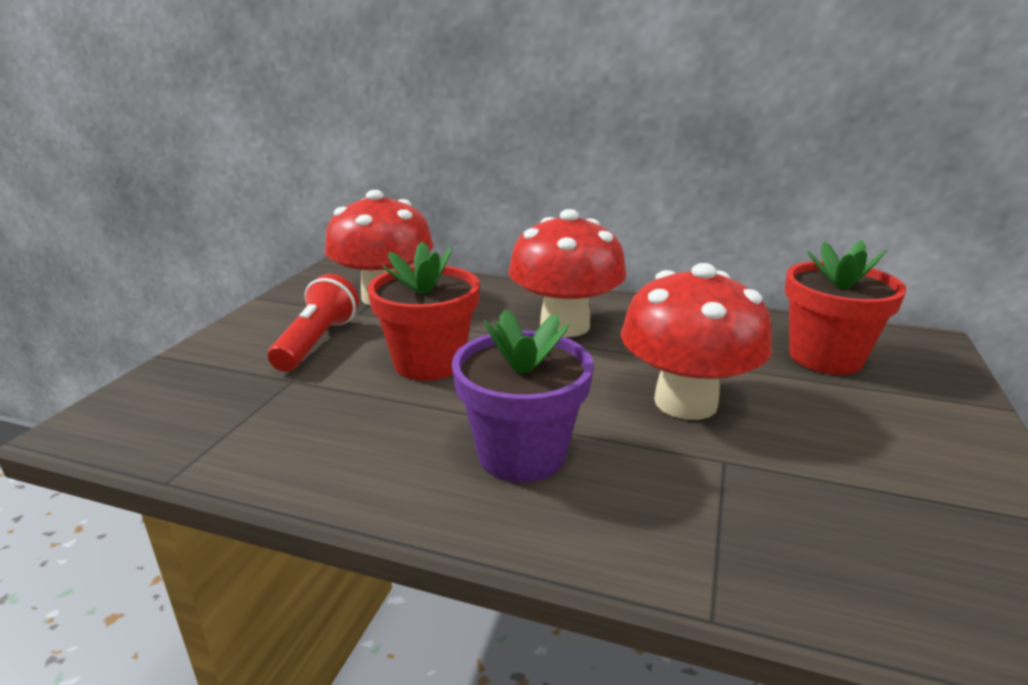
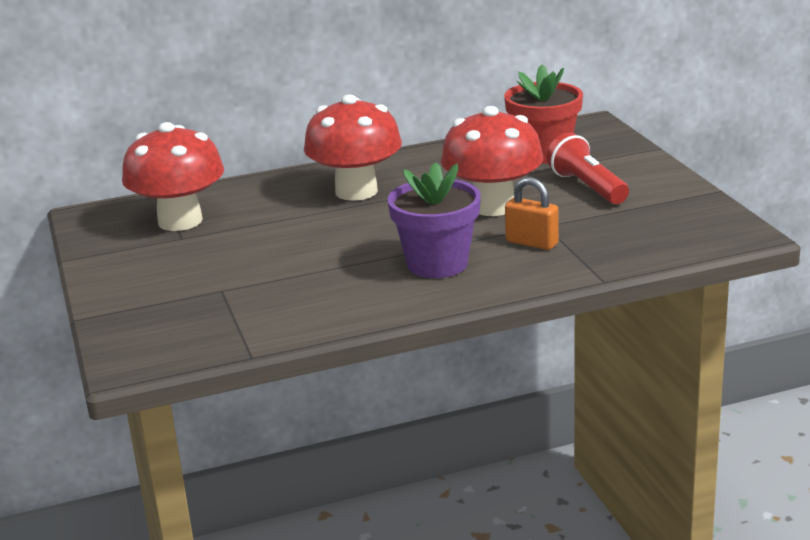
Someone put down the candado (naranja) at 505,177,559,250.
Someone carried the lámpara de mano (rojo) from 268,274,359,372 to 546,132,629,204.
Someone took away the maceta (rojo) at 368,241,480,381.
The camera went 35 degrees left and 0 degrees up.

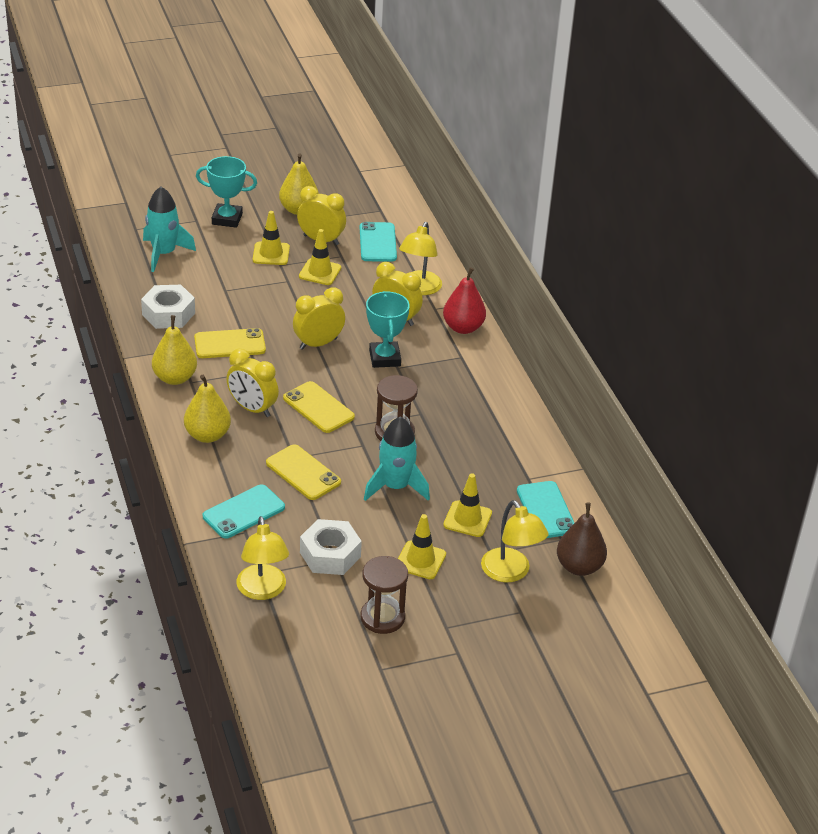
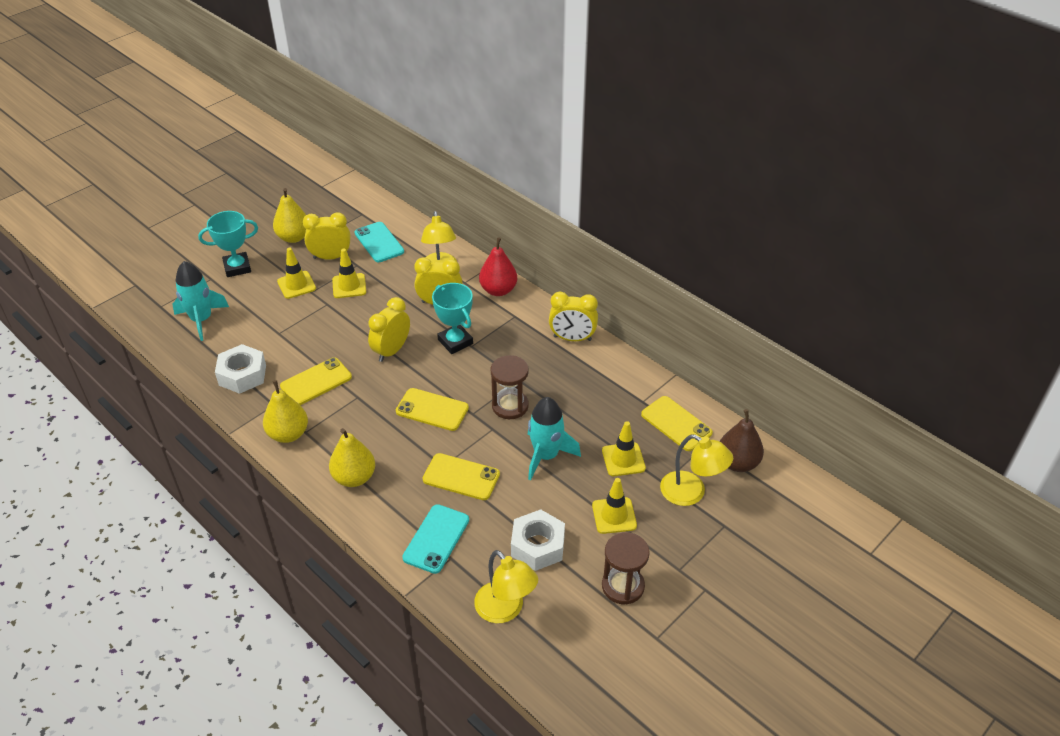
Someone carried the despertador (amarillo) from 227,349,279,417 to 549,292,598,341.
Someone repainted the móvil (turquesa) at 517,481,574,538, which became the móvil (amarillo) at 641,396,713,451.
The camera went 25 degrees left and 5 degrees up.

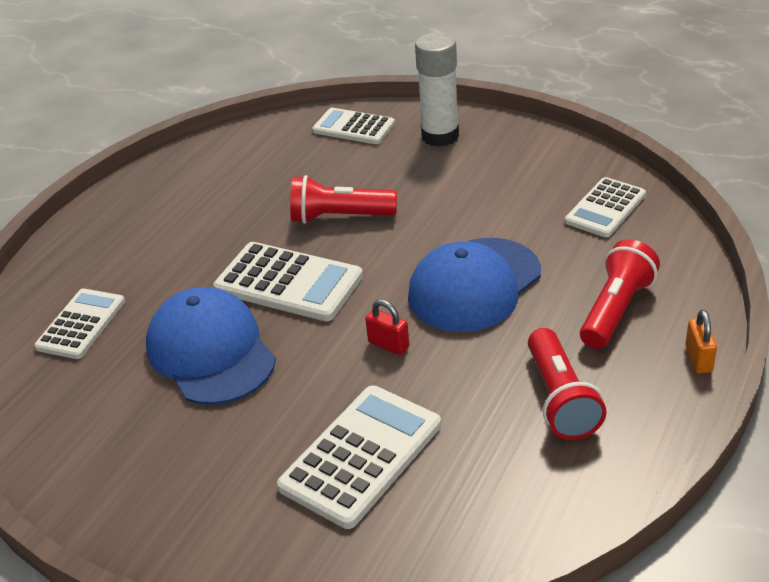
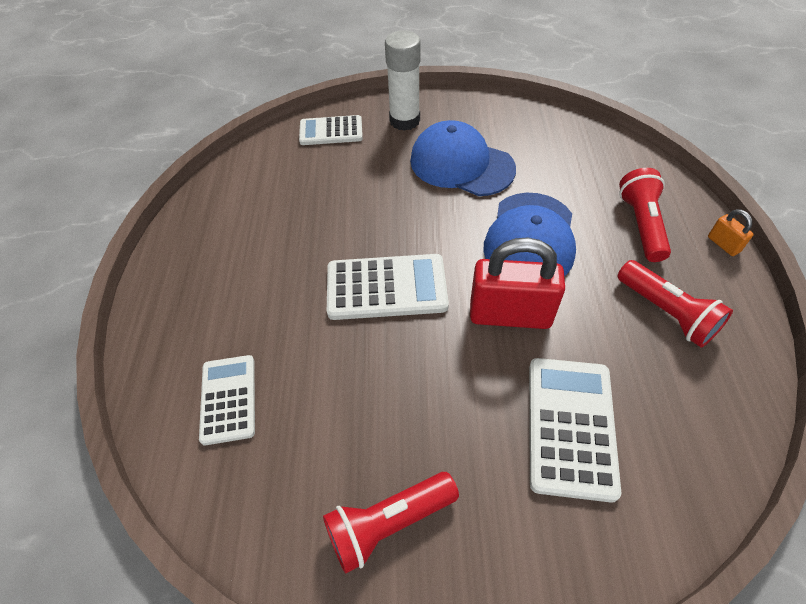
Someone carried the lámpara de mano (rojo) from 290,175,397,224 to 323,472,459,574.
Someone carried the gorra (azul) from 146,287,276,405 to 410,120,516,196.
Someone scaled the candado (rojo) at 365,299,409,355 by 2.27.
Someone took away the calculadora (blanco) at 565,177,646,237.
The camera went 30 degrees left and 15 degrees up.

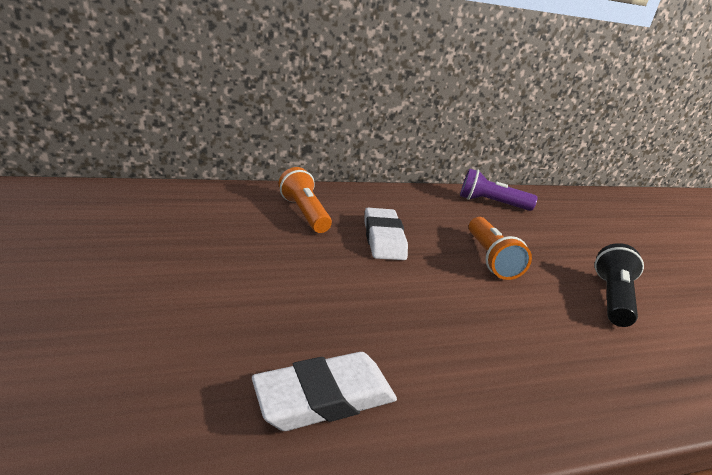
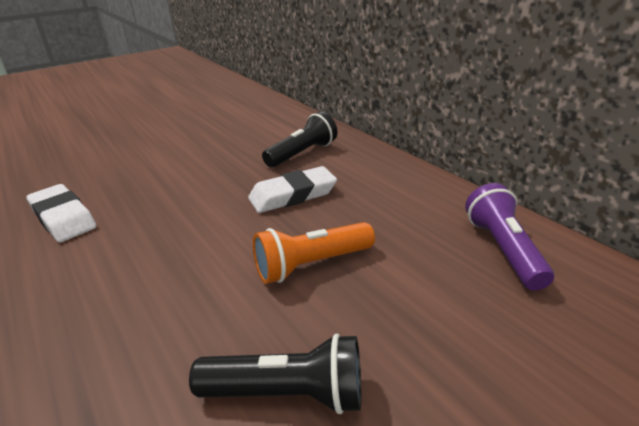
Someone repainted the lámpara de mano (naranja) at 279,167,332,233, which became the lámpara de mano (negro) at 262,112,337,167.
The camera went 75 degrees right and 5 degrees up.

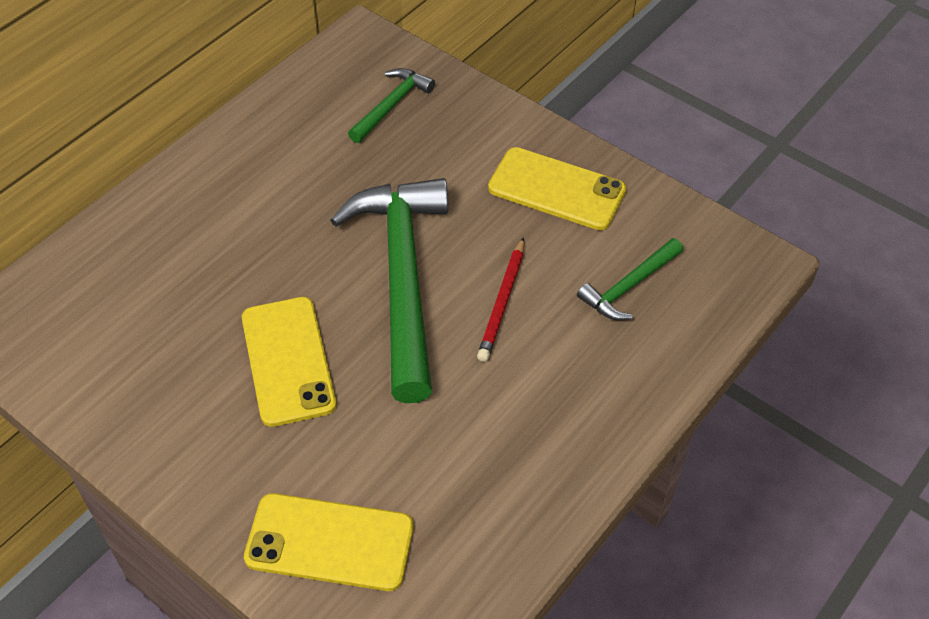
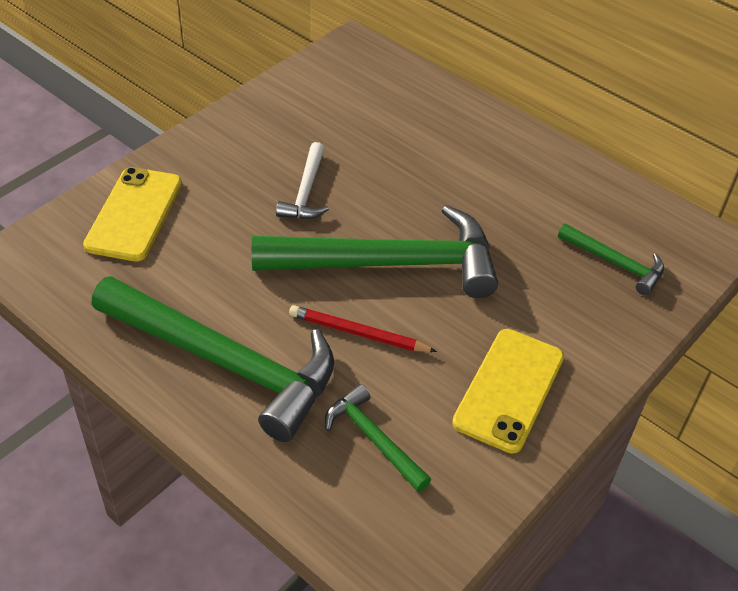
Someone put down the martillo (verde) at 91,276,334,442.
Someone swapped the móvil (amarillo) at 242,297,336,427 for the martillo (blanco) at 276,142,329,219.
The camera went 90 degrees right and 5 degrees down.

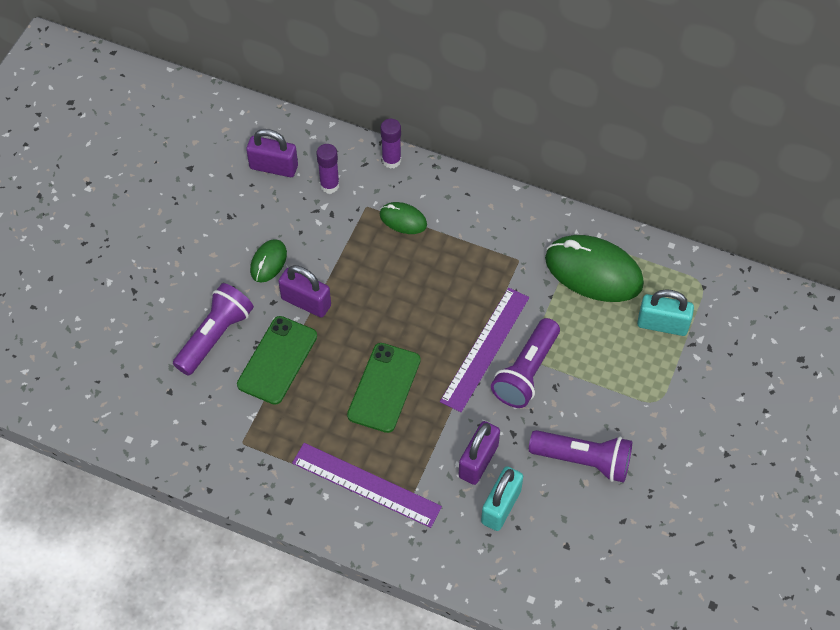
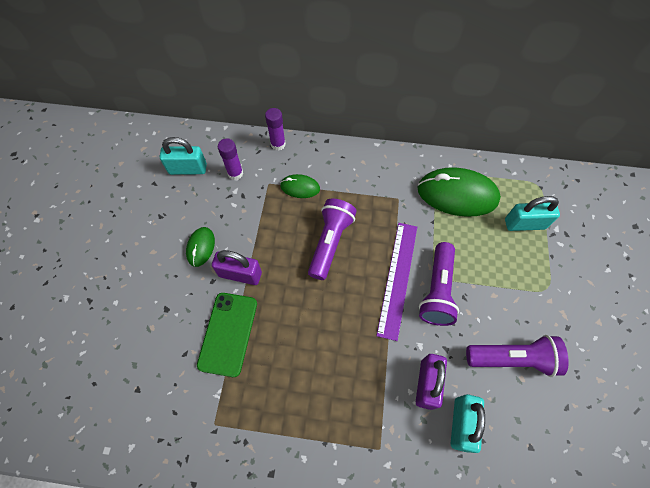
Someone repainted the candado (morado) at 246,129,298,177, which became the candado (turquesa) at 160,137,207,175.
Someone carried the lámpara de mano (morado) from 173,283,254,376 to 308,198,357,280.
Someone took away the regla (morado) at 292,443,442,528.
Someone took away the móvil (verde) at 347,343,421,433.
The camera went 15 degrees left and 5 degrees up.

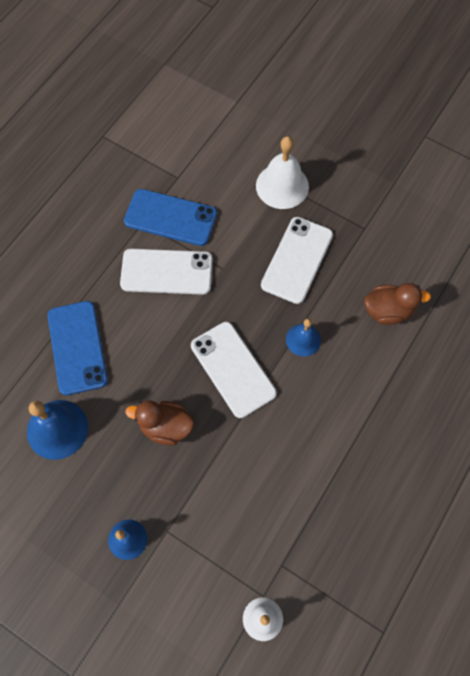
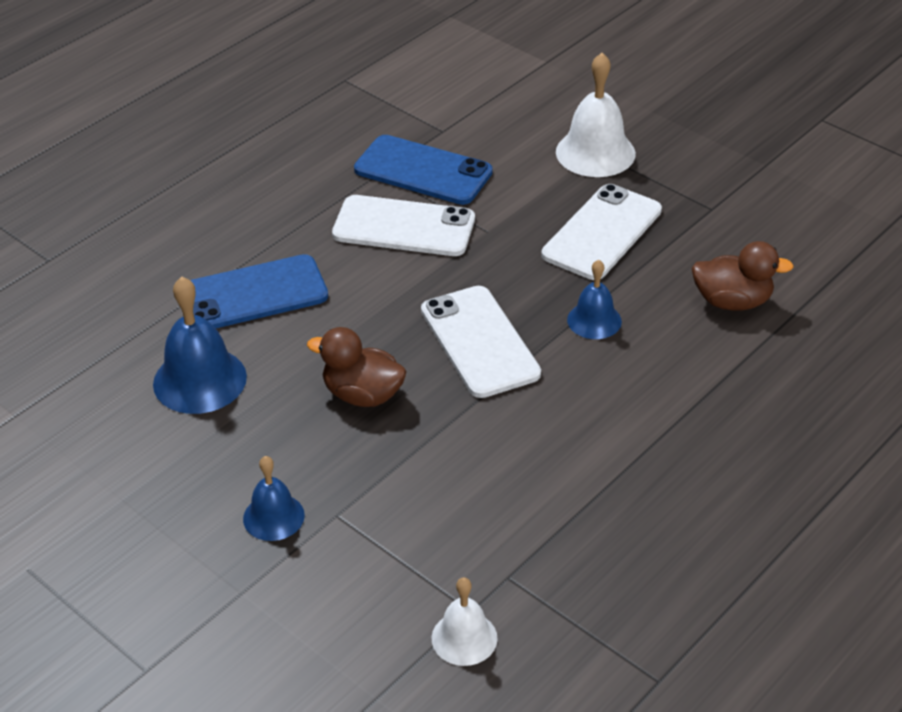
Someone rotated the móvil (azul) at 48,301,108,395 by 75 degrees clockwise.
The camera went 10 degrees right and 25 degrees down.

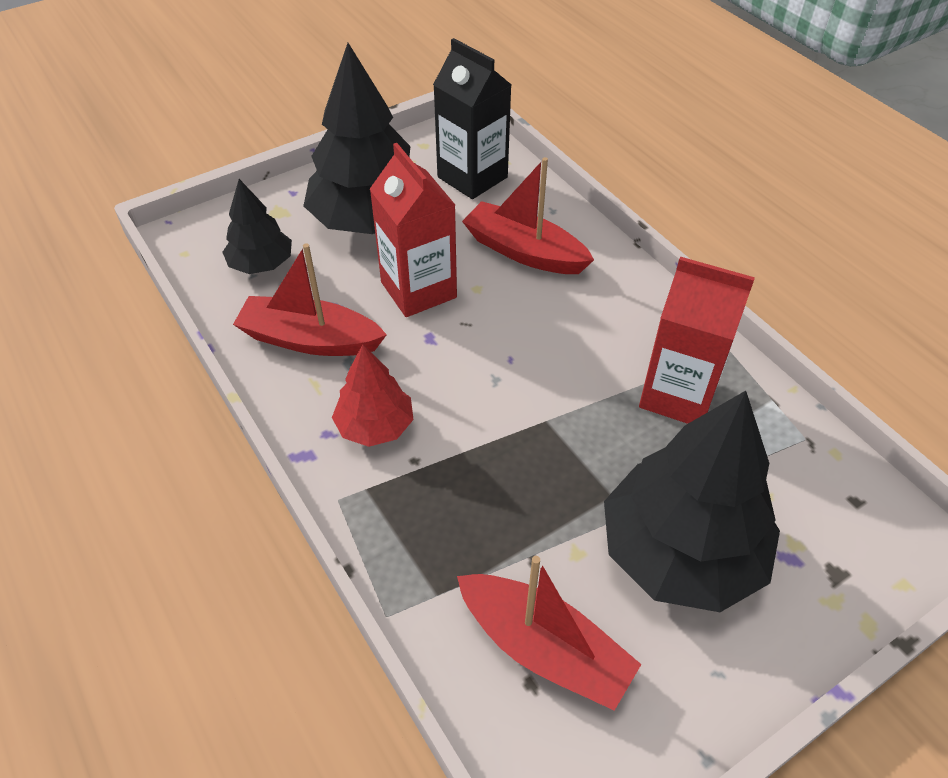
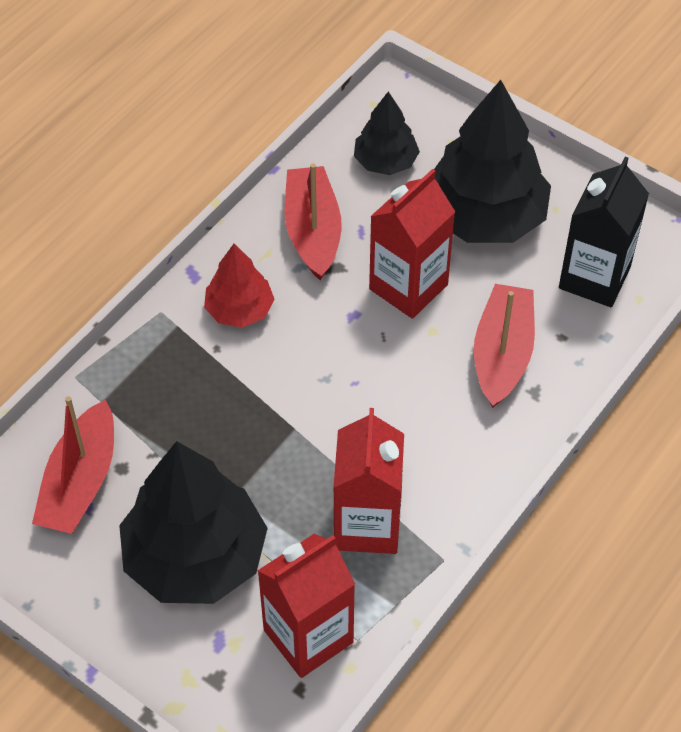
Someone put down the cartón de leche (rojo) at 257,534,355,678.
The camera went 70 degrees right and 5 degrees up.

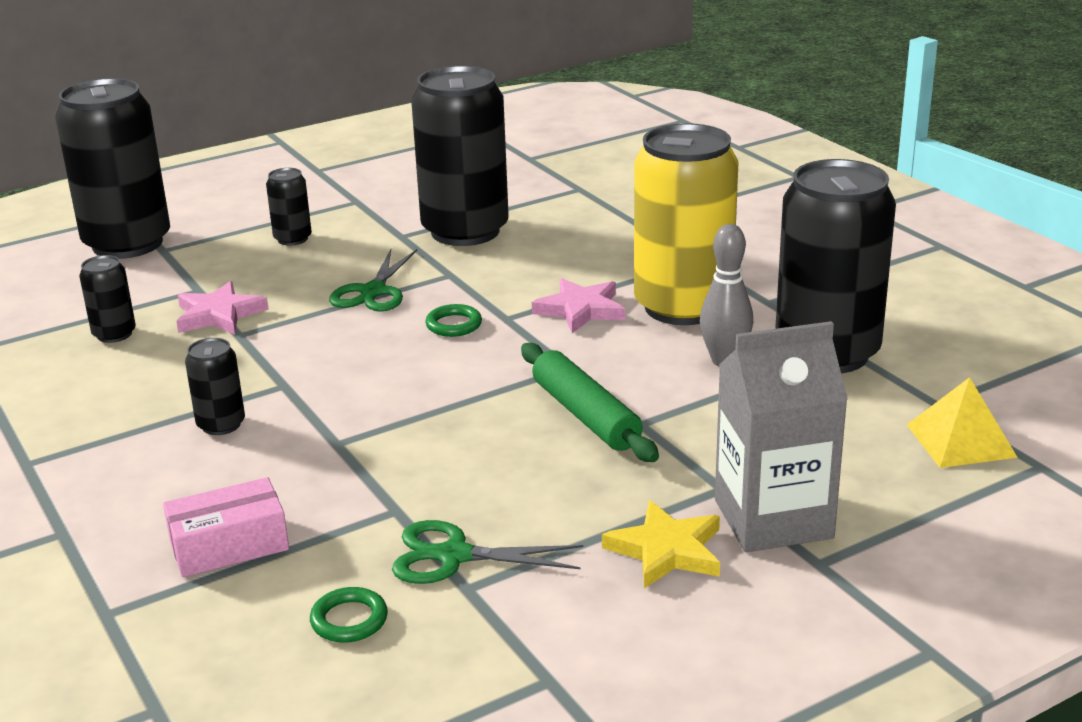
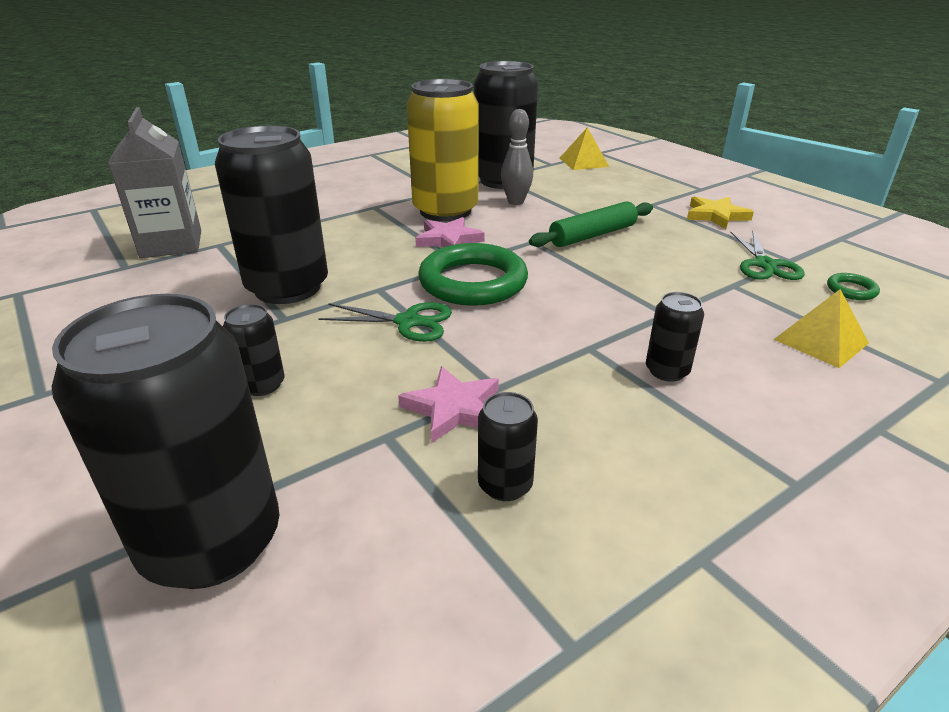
Someone carried the cartón de leche (gris) from 715,321,848,552 to 108,107,201,258.
Someone scaled the anillo (verde) at 425,304,482,337 by 2.36.
Someone swapped the caja (rosa) at 163,477,289,577 for the pirámide (amarillo) at 773,289,869,368.
The camera went 95 degrees left and 5 degrees up.

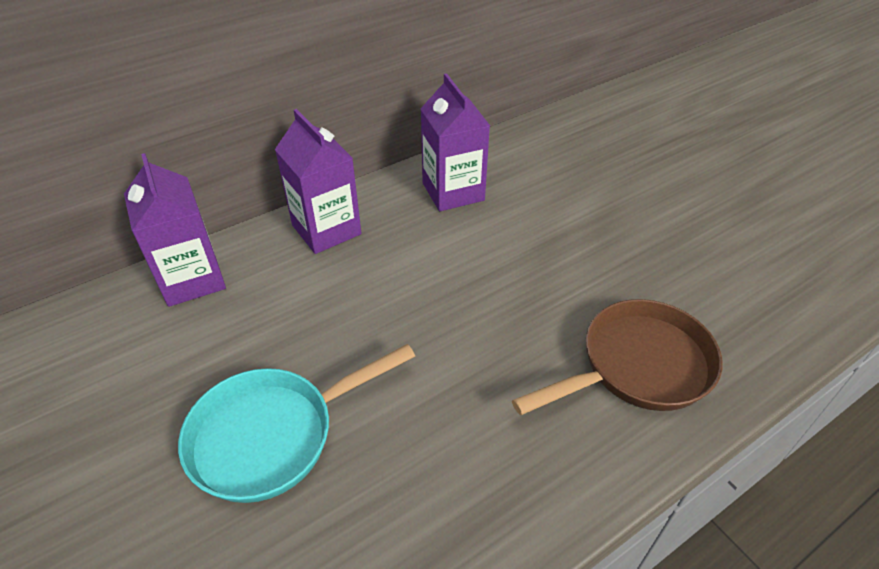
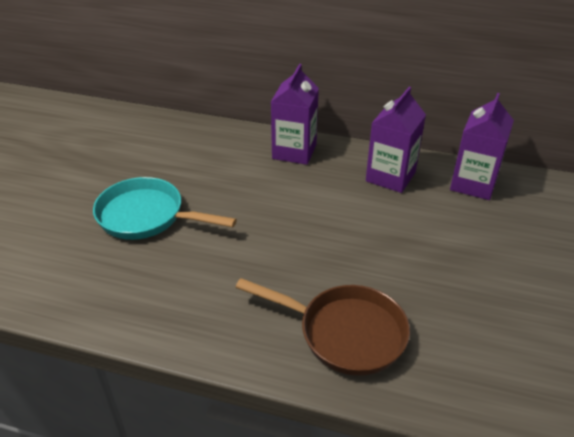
Someone carried the cartón de leche (morado) from 124,153,226,307 to 450,93,514,200.
The camera went 50 degrees right and 5 degrees down.

